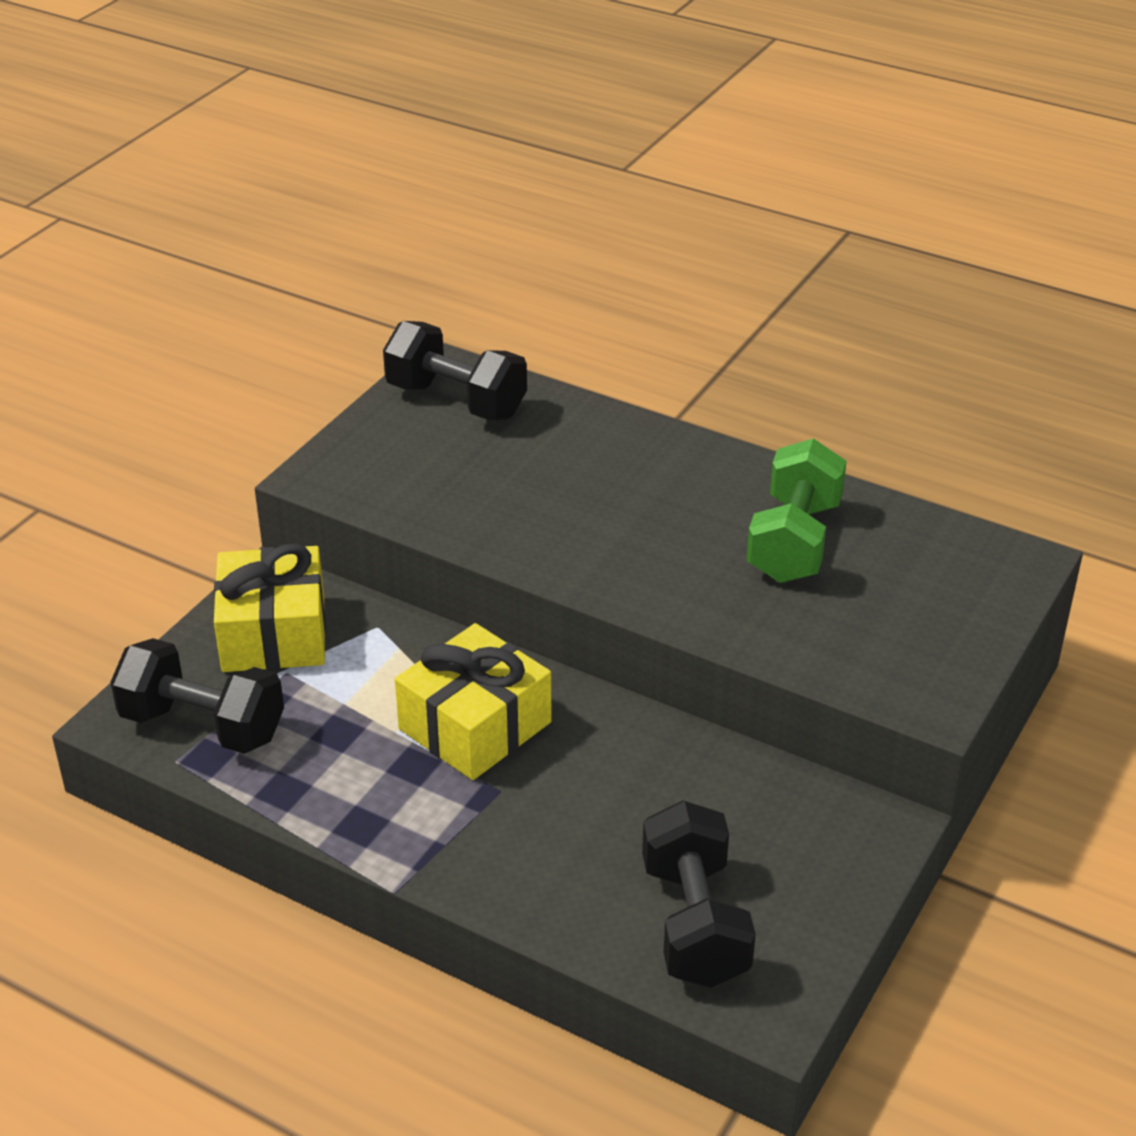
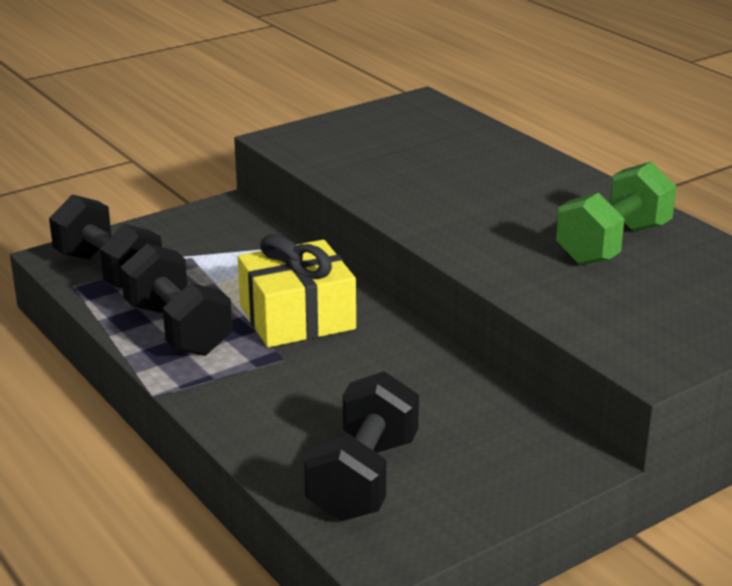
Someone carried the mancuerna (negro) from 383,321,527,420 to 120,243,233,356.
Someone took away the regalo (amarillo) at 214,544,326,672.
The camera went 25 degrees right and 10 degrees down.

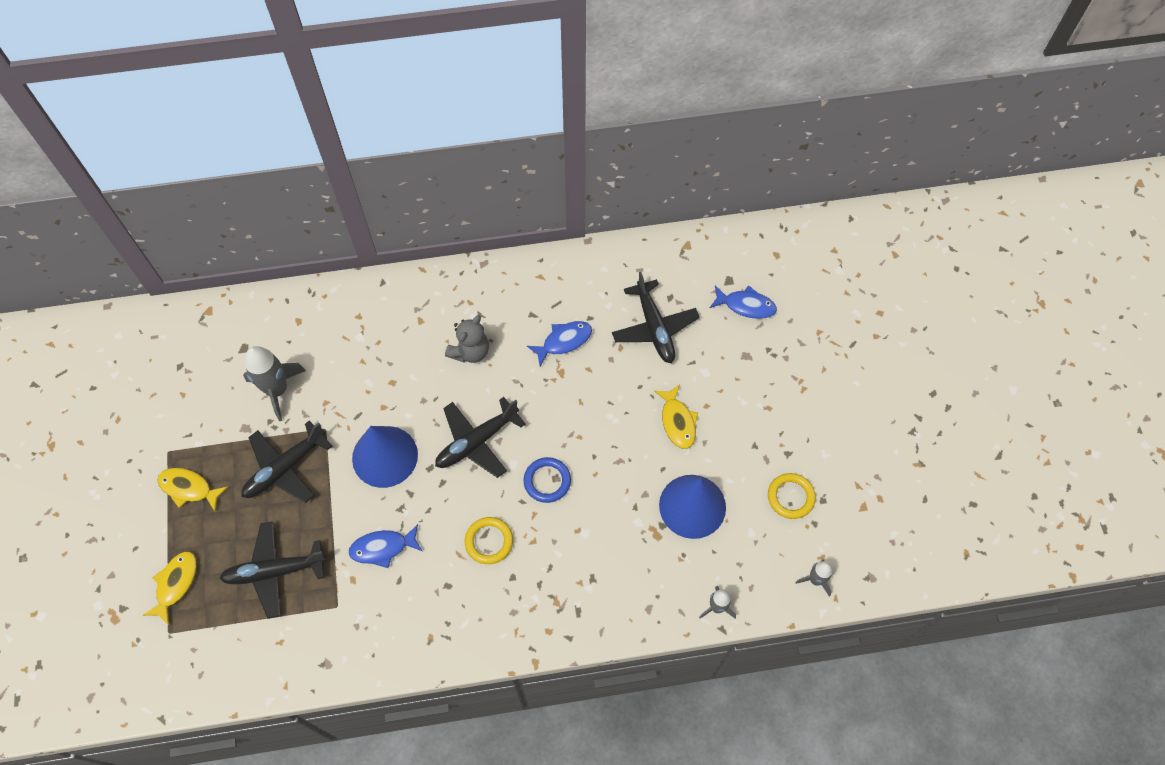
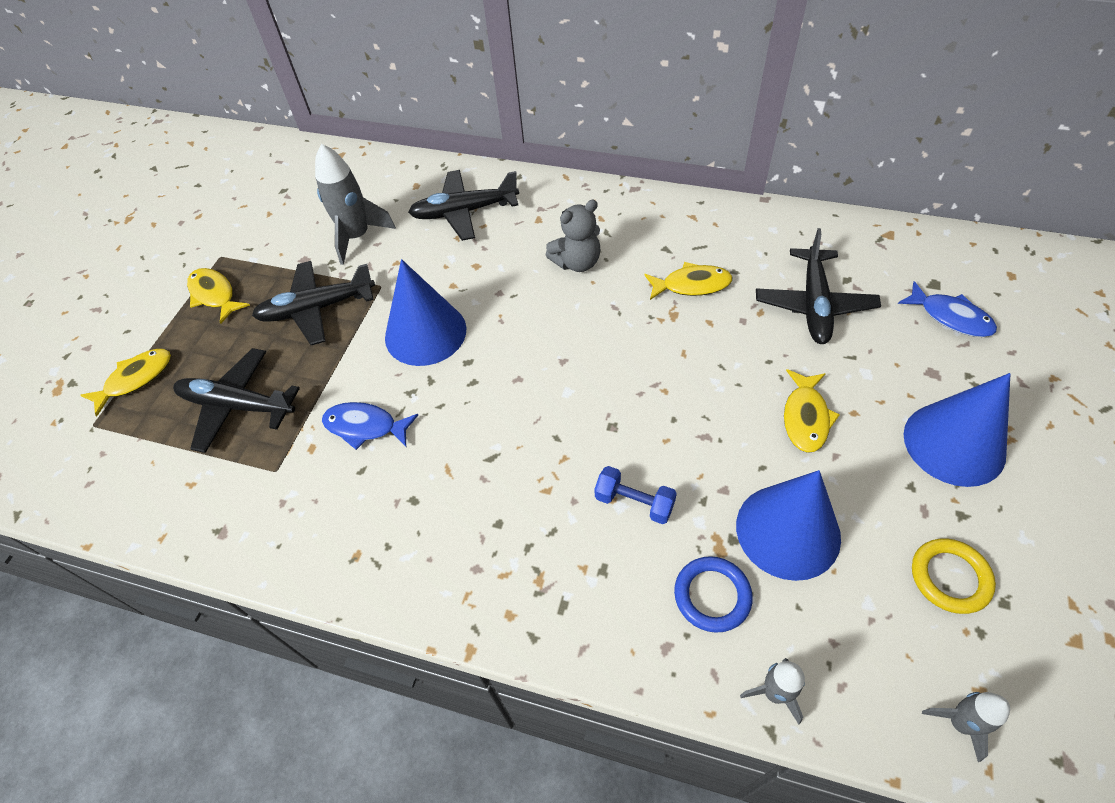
Someone carried the avión (negro) from 435,397,526,478 to 408,170,519,241.
Someone put down the mancuerna (azul) at 594,466,677,524.
Someone repainted the pez (azul) at 527,321,592,366, which became the pez (amarillo) at 644,262,732,300.
Someone carried the anillo (azul) from 524,457,571,503 to 674,556,753,633.
Someone put down the cono (azul) at 904,373,1011,487.
Someone took away the anillo (amarillo) at 465,517,513,564.
The camera went 30 degrees right and 10 degrees down.

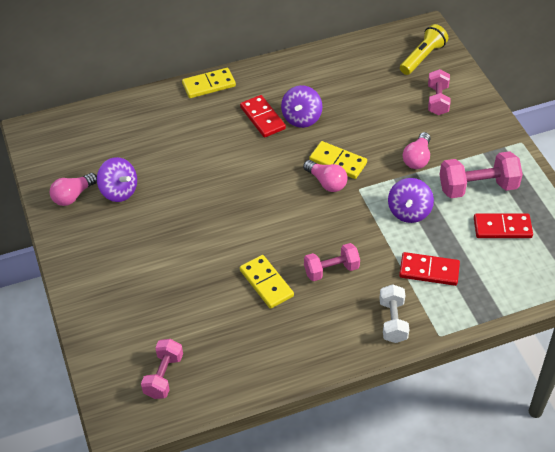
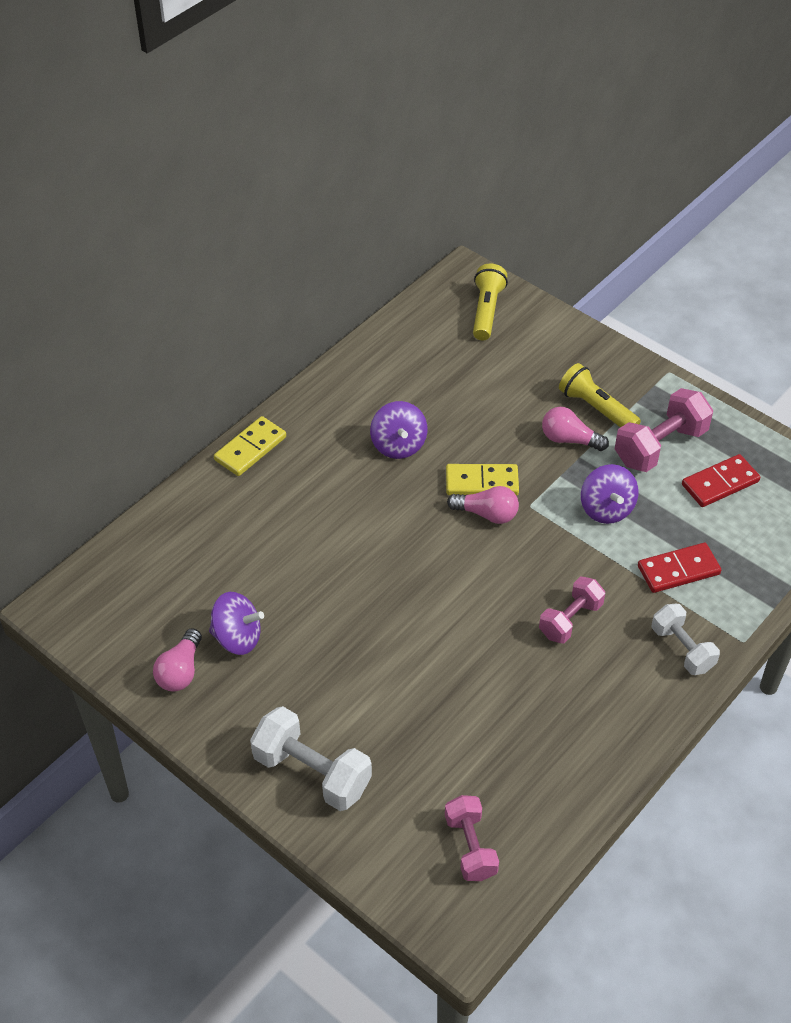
Someone put down the mancuerna (blanco) at 250,706,372,811.
Someone rotated the bombilla (rosa) at 403,132,430,169 by 120 degrees clockwise.
Someone put down the lámpara de mano (amarillo) at 559,363,641,428.
Someone took away the ficha de dominó (rojo) at 240,95,286,138.
Someone took away the ficha de dominó (amarillo) at 240,255,294,309.
Someone took away the mancuerna (rosa) at 428,69,450,115.
The camera went 30 degrees left and 0 degrees up.

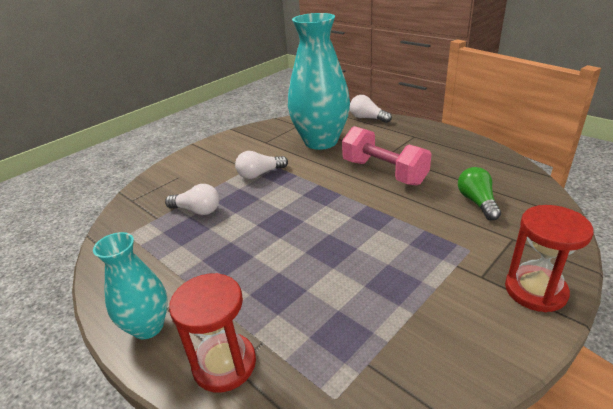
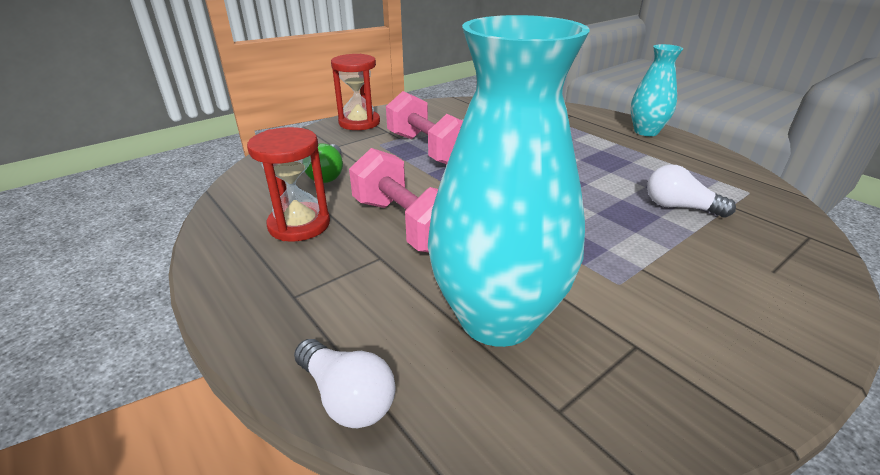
Someone carried the reloj de arena (rojo) from 169,273,256,393 to 247,127,330,242.
Someone put down the mancuerna (rosa) at 386,91,463,164.
Someone took away the bombilla (blanco) at 235,151,288,179.
The camera went 175 degrees left and 0 degrees up.

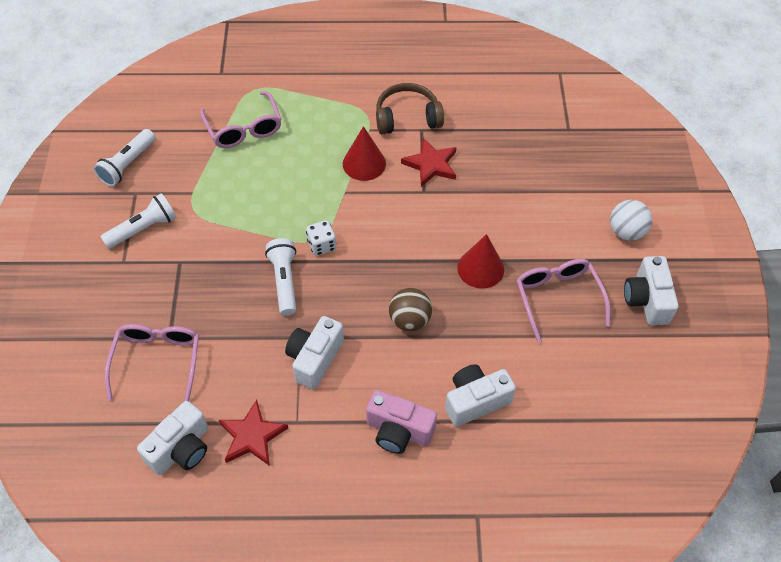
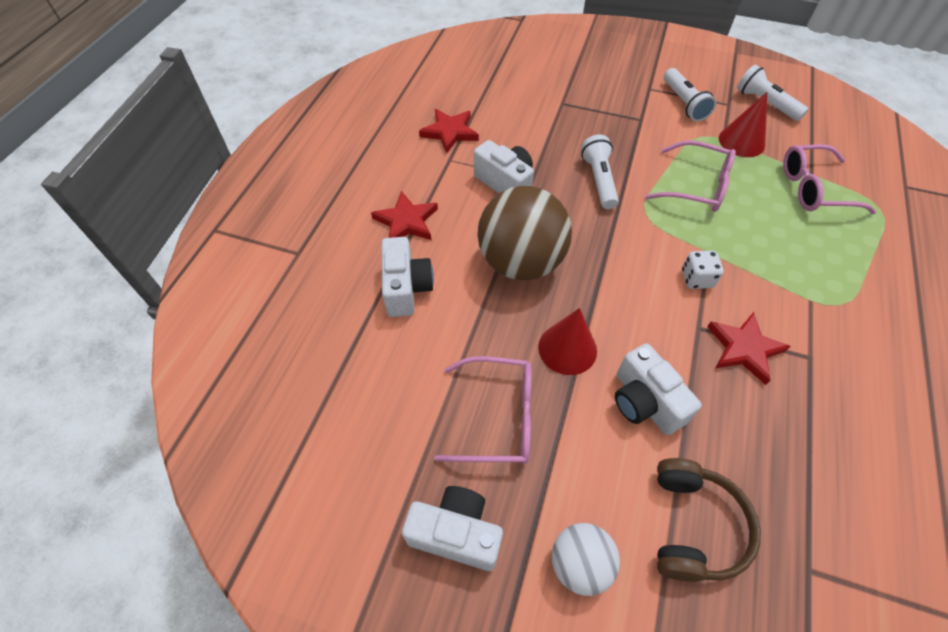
Someone swapped the cámara (rosa) at 366,390,437,454 for the estrella (rojo) at 371,191,438,240.
Someone scaled the pelota (marrón) at 389,288,432,331 by 1.88.
Someone rotated the lámpara de mano (blanco) at 265,238,296,316 by 105 degrees counterclockwise.
Someone carried the cámara (blanco) from 137,401,208,475 to 615,343,702,435.
Someone carried the gafas (rosa) from 105,324,199,401 to 646,140,736,212.
Someone carried the auriculares (marrón) from 376,83,444,134 to 657,458,761,582.
Someone carried the dado (blanco) from 306,220,336,256 to 682,251,724,289.
Someone carried the cono (rojo) from 343,126,386,181 to 719,92,767,157.
The camera went 110 degrees right and 0 degrees up.

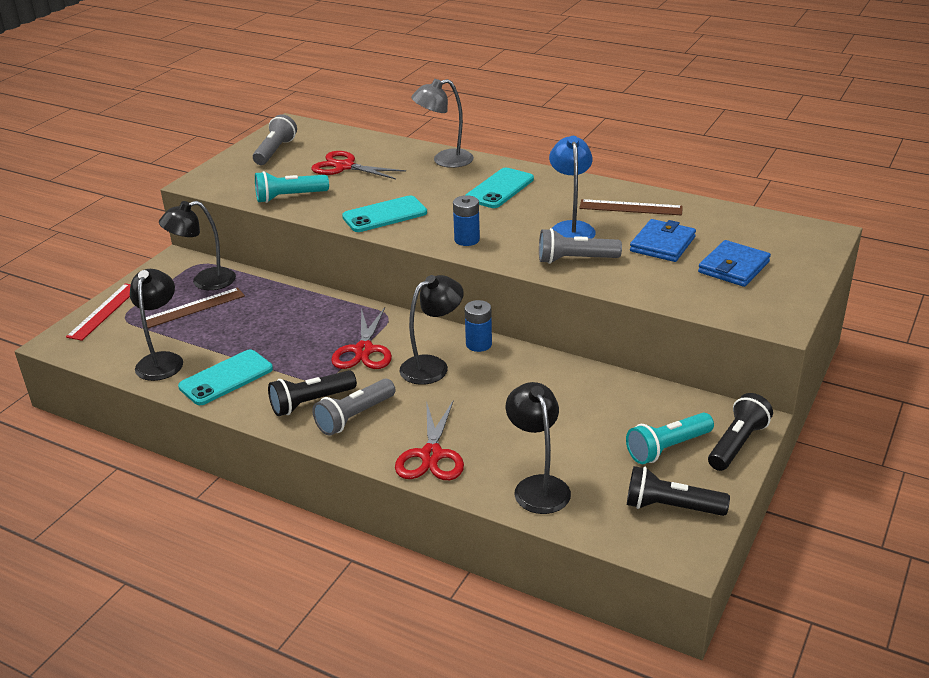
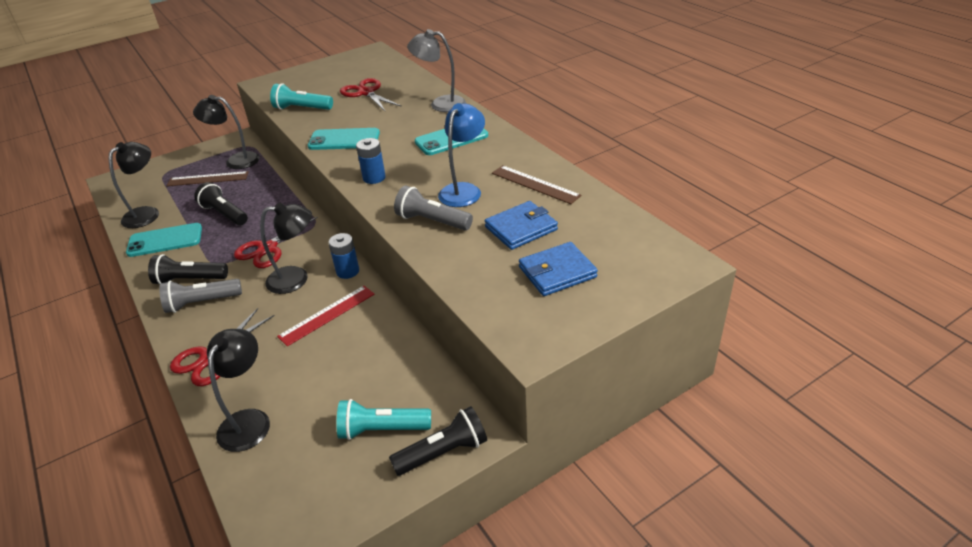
Someone carried the lámpara de mano (negro) from 627,466,730,516 to 194,182,248,225.
Someone carried the regla (rojo) from 66,283,131,341 to 277,286,375,346.
Someone took away the lámpara de mano (gris) at 253,114,297,165.
The camera went 30 degrees right and 5 degrees up.

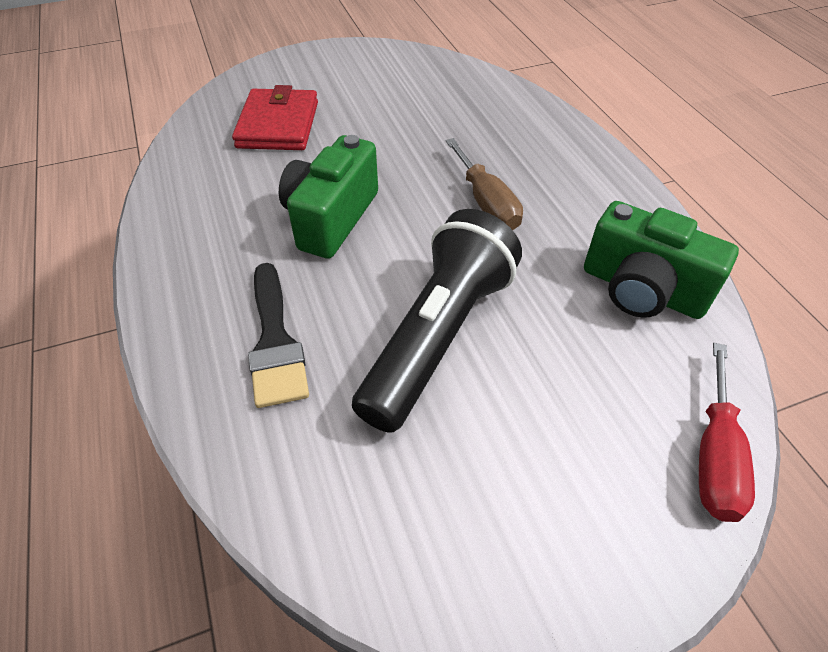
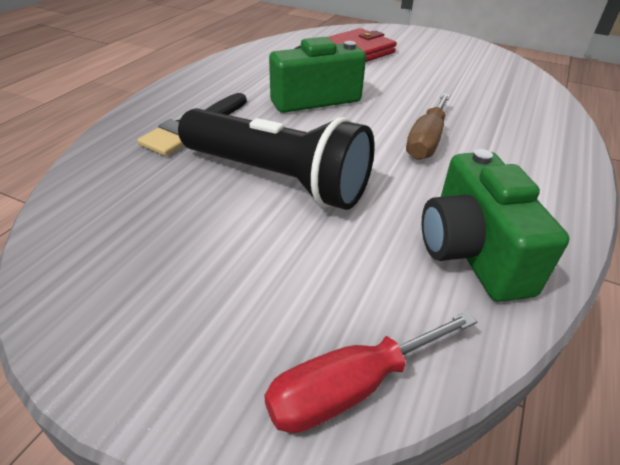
Someone rotated the lámpara de mano (negro) at 352,209,522,433 by 45 degrees clockwise.
The camera went 45 degrees right and 10 degrees down.

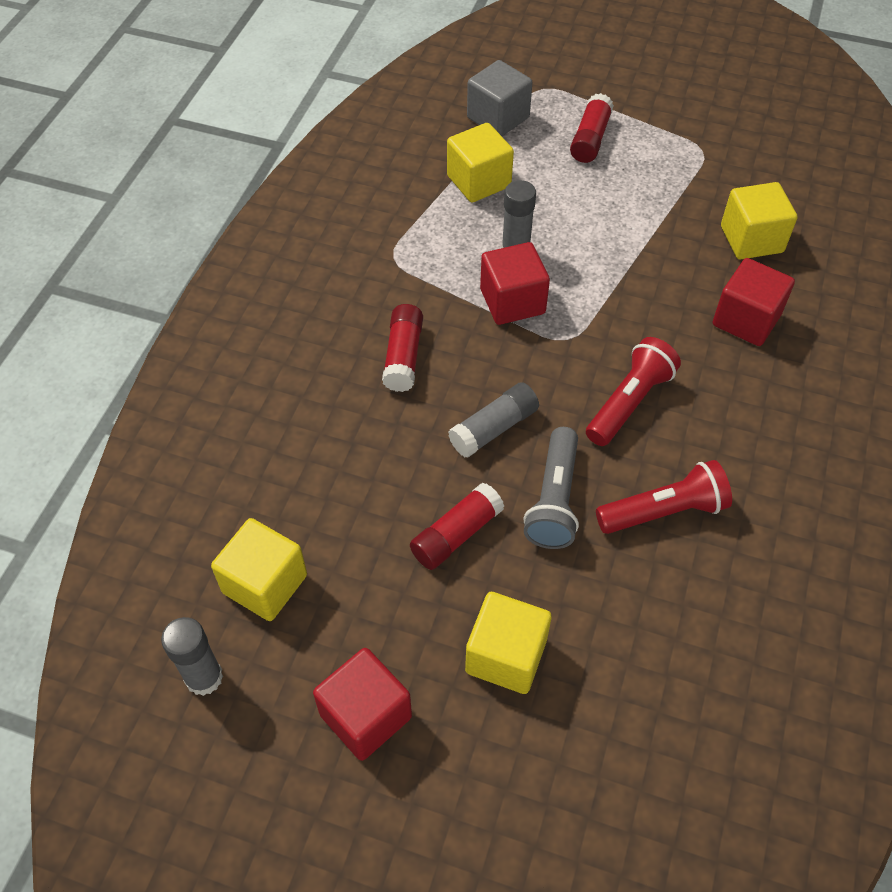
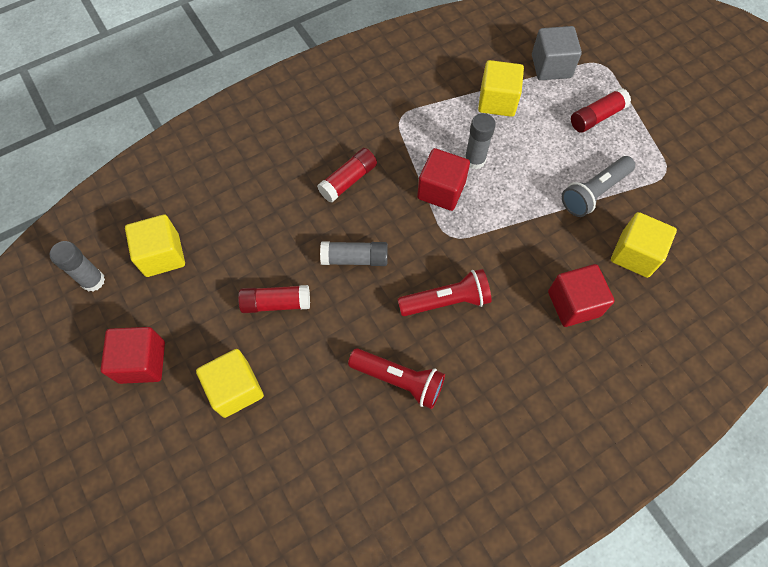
Someone carried the lámpara de mano (gris) from 524,427,579,549 to 562,156,635,217.
The camera went 40 degrees right and 10 degrees up.

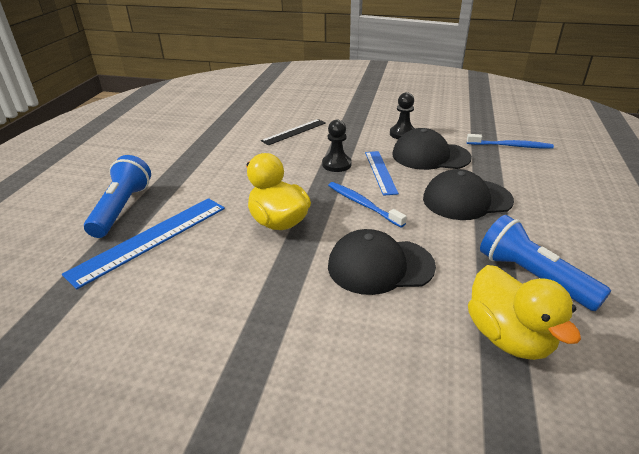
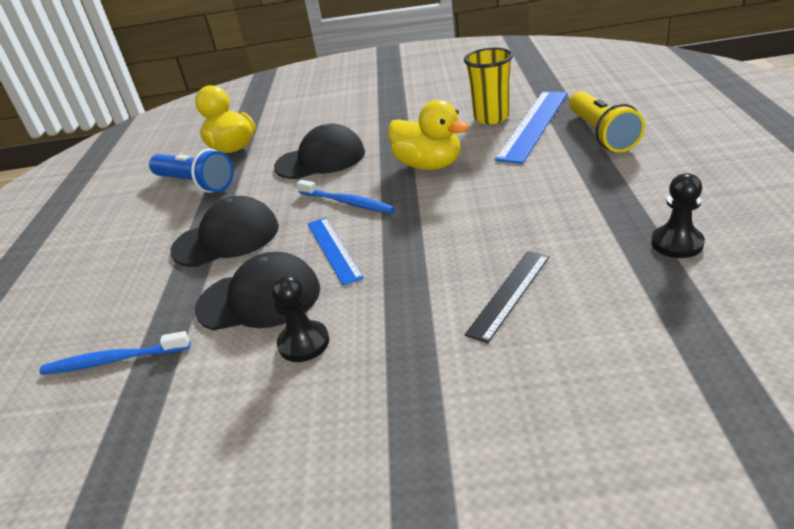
Someone put down the vaso (amarillo) at 464,48,513,124.
Someone repainted the lámpara de mano (azul) at 84,155,151,238, which became the lámpara de mano (amarillo) at 569,91,645,152.
Someone carried the peón (negro) from 322,120,352,172 to 651,173,705,258.
The camera went 170 degrees right and 0 degrees up.

